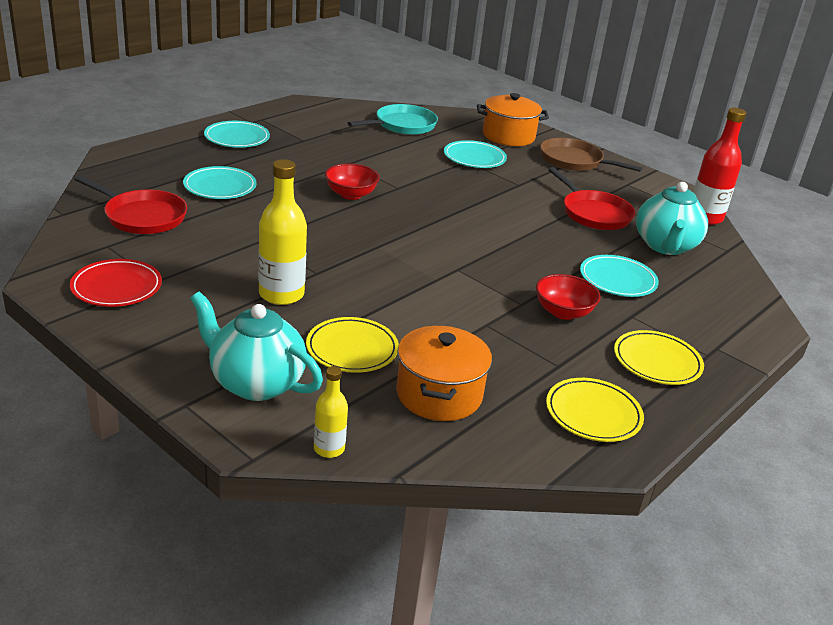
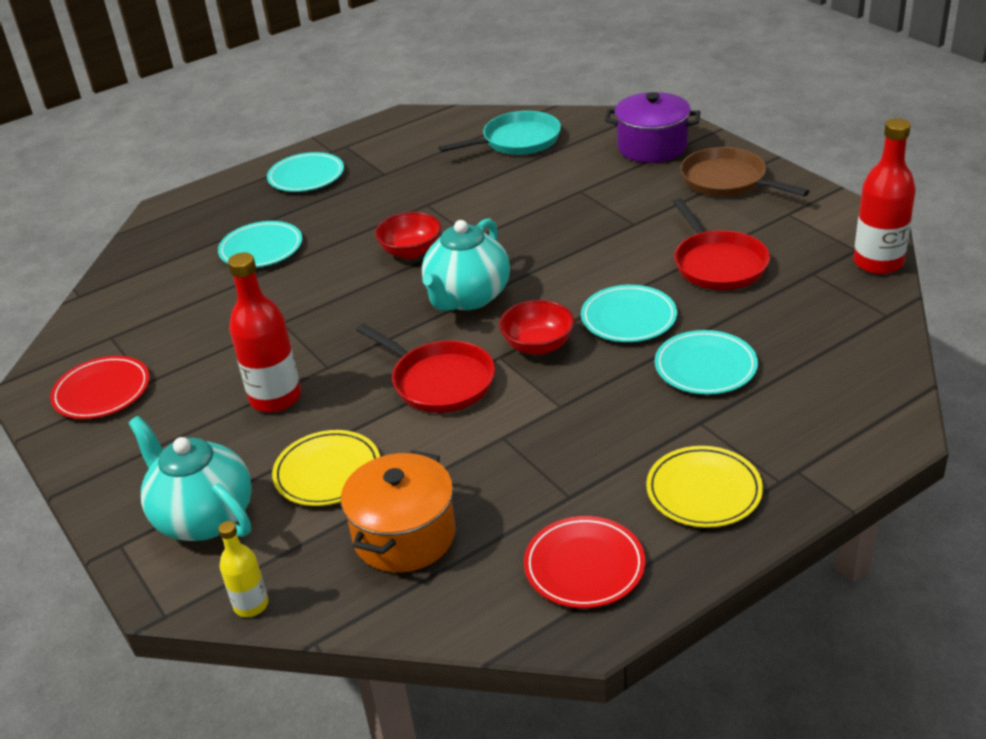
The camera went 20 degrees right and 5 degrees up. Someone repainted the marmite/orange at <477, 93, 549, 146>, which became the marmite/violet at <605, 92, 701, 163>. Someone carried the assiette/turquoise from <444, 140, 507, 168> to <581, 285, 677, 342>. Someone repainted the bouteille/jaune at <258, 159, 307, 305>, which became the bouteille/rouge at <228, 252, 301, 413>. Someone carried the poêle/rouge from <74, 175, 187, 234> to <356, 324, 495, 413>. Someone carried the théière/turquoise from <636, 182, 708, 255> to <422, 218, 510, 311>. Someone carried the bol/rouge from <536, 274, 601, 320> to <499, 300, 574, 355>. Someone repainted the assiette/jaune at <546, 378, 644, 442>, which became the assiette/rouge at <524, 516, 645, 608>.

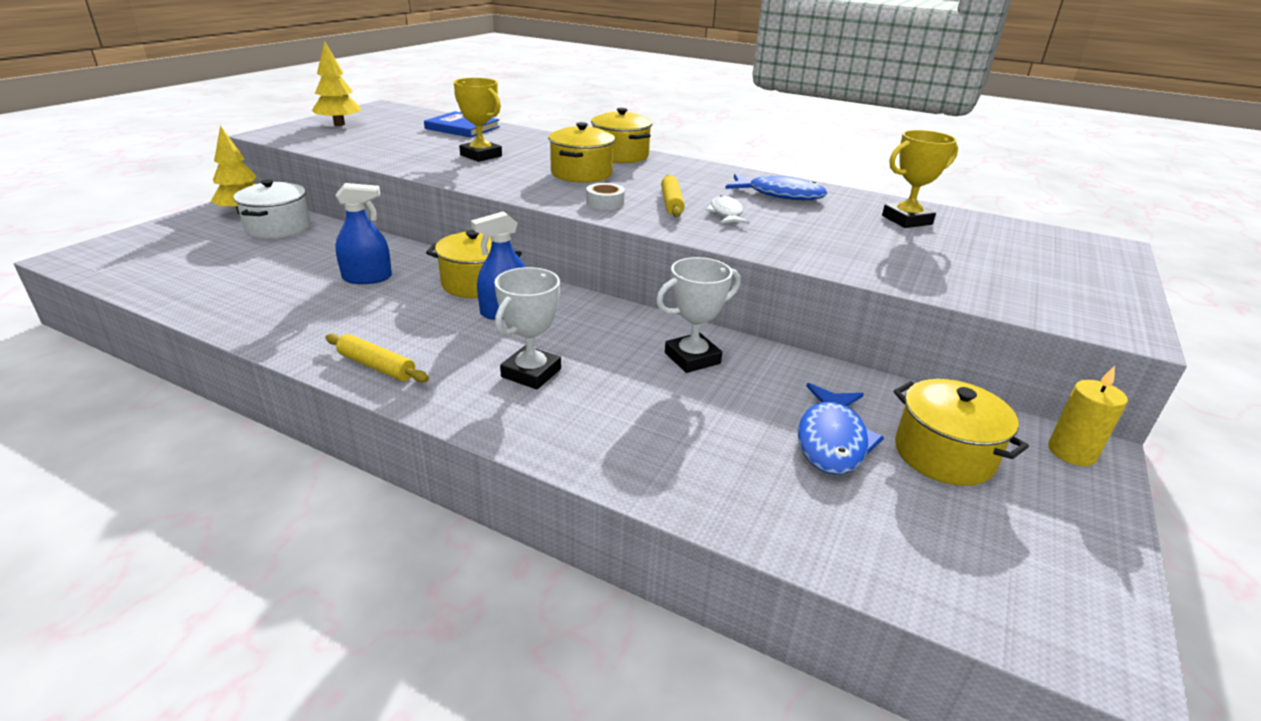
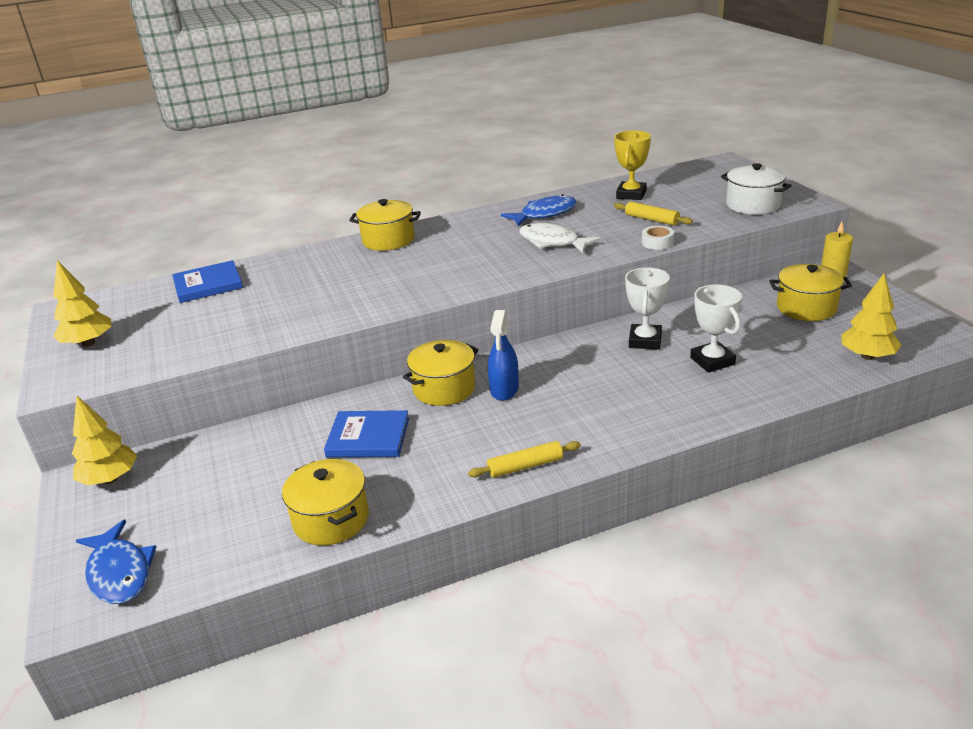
The camera went 45 degrees left and 0 degrees up. Someone took away the trophée/jaune at <454, 78, 502, 162>. Someone carried the marmite/jaune from <548, 122, 615, 183> to <282, 459, 369, 545>. Someone carried the rouleau à pâtisserie/jaune from <661, 175, 685, 217> to <614, 201, 693, 226>. Someone carried the marmite/blanc from <234, 179, 311, 239> to <721, 163, 792, 215>. Someone swapped the vaporisateur/bleu at <335, 183, 392, 284> for the livre/bleu at <324, 410, 409, 457>. Someone carried the ruban adhésif/blanc from <586, 183, 625, 210> to <642, 226, 674, 250>. Someone scaled the poisson/blanc at <706, 195, 749, 224> by 1.58. Someone carried the trophée/blanc from <494, 267, 561, 390> to <690, 284, 742, 373>. Someone carried the poisson/bleu from <798, 383, 884, 474> to <75, 519, 156, 604>. Someone put down the arbre/jaune at <841, 274, 901, 360>.

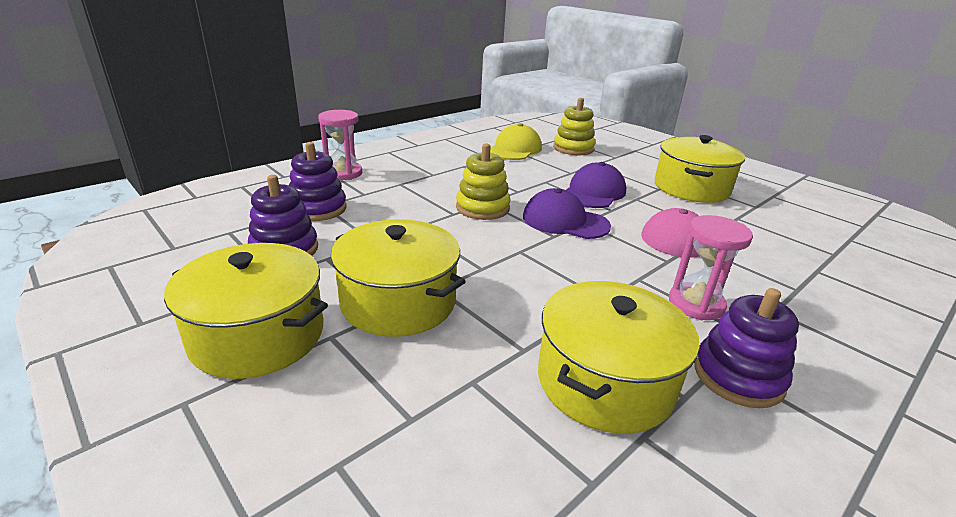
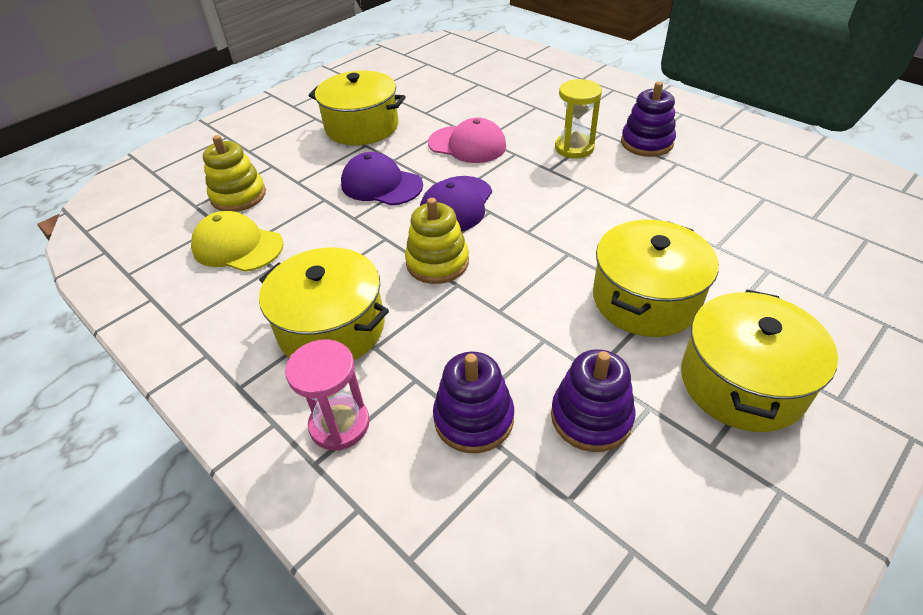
The camera went 90 degrees left and 15 degrees up. Someone repainted the sablier/rose at <669, 215, 753, 320>, which became the sablier/jaune at <555, 79, 602, 158>. Someone carried the marmite/jaune from <538, 281, 700, 434> to <259, 248, 389, 360>.

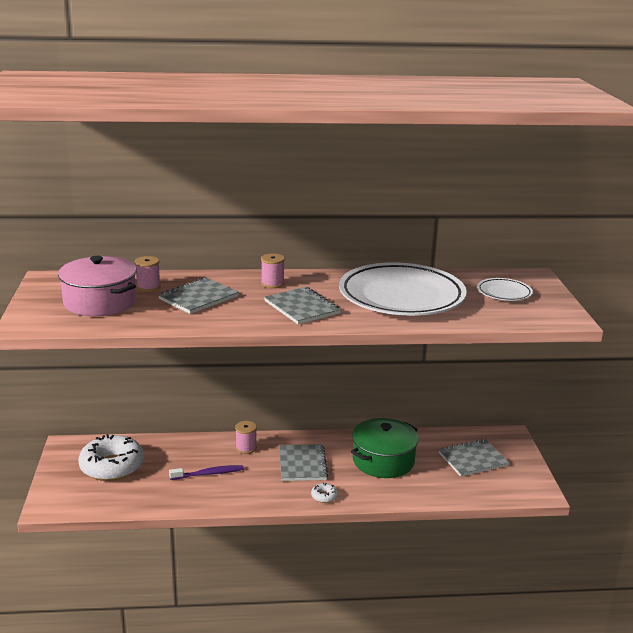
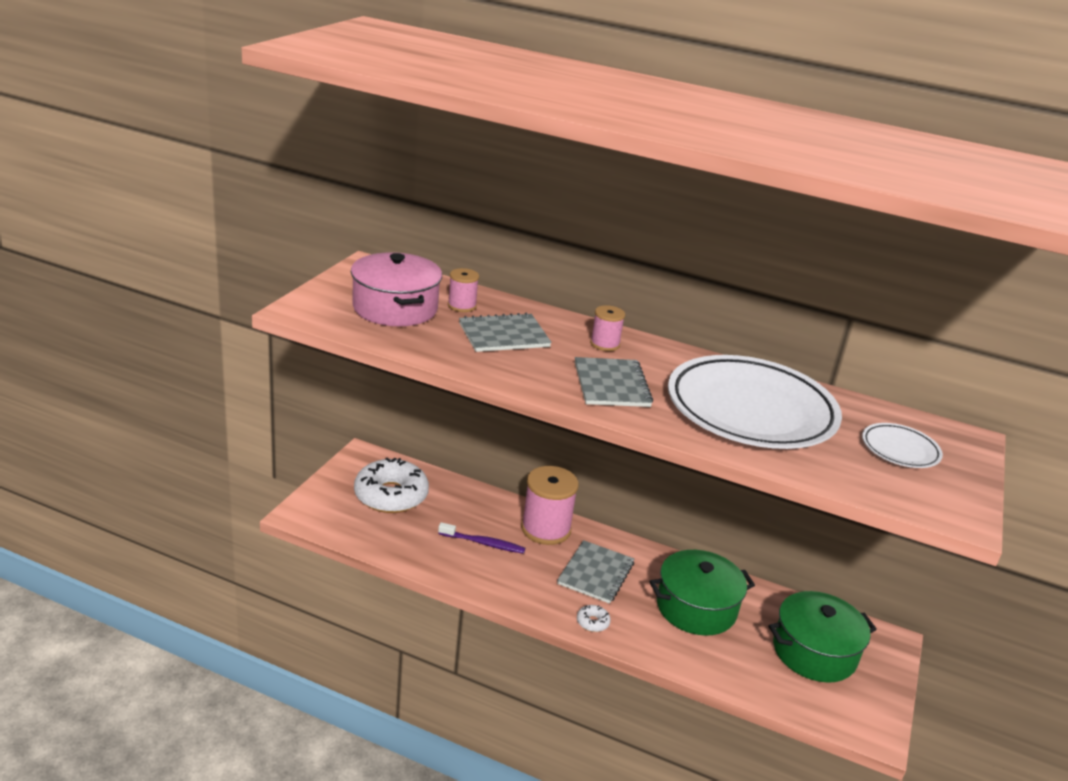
The camera went 25 degrees right and 5 degrees up. Someone scaled the bobine/rose at <235, 421, 257, 454> by 1.91. Someone swapped the carnet/gris at <439, 439, 509, 477> for the marmite/vert at <768, 591, 877, 683>.

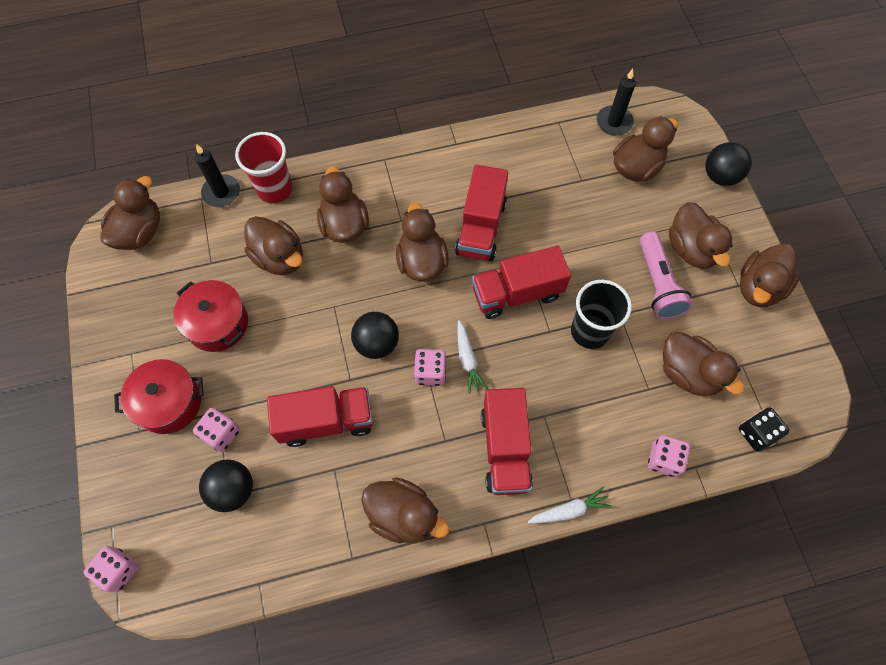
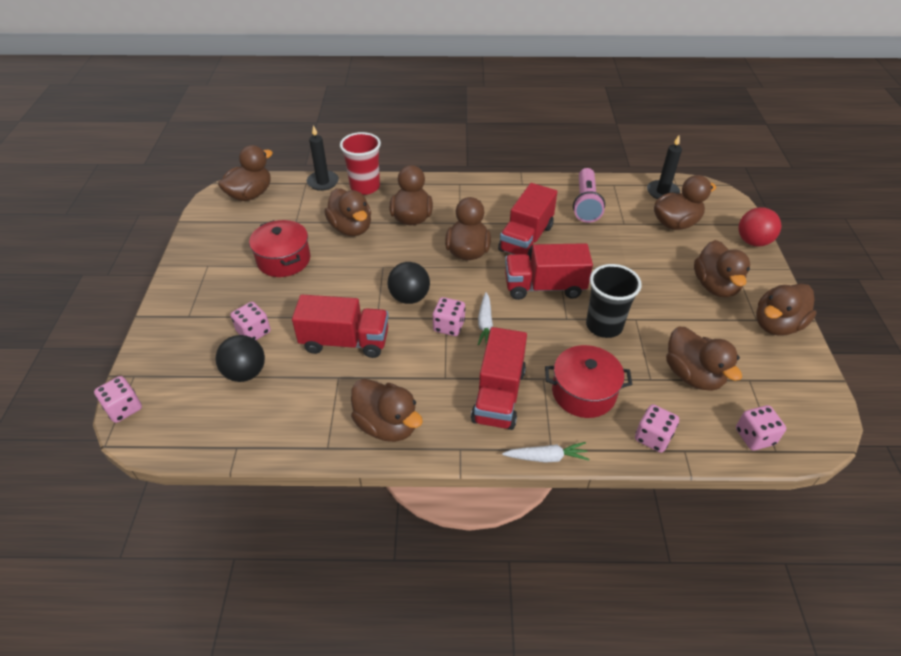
The camera went 15 degrees right and 20 degrees down. Someone repainted the balle/noir at <705, 142, 752, 186>, which became the balle/rouge at <739, 207, 781, 247>. Someone carried the lampe de poche/rose from <639, 232, 693, 320> to <573, 168, 605, 223>. Someone carried the marmite/rouge from <114, 359, 204, 434> to <545, 345, 633, 418>. Someone repainted the dé/noir at <739, 407, 789, 452>, which became the dé/rose at <736, 405, 786, 451>.

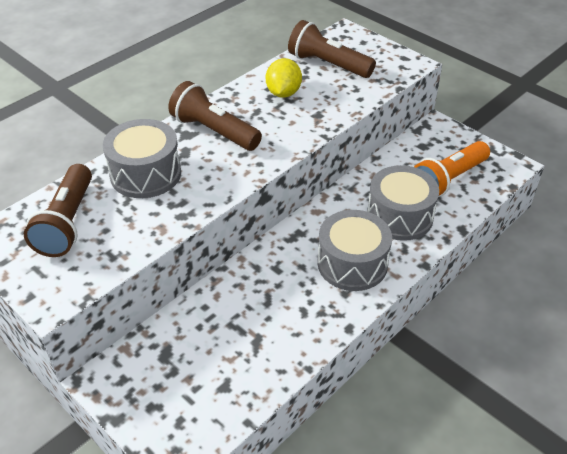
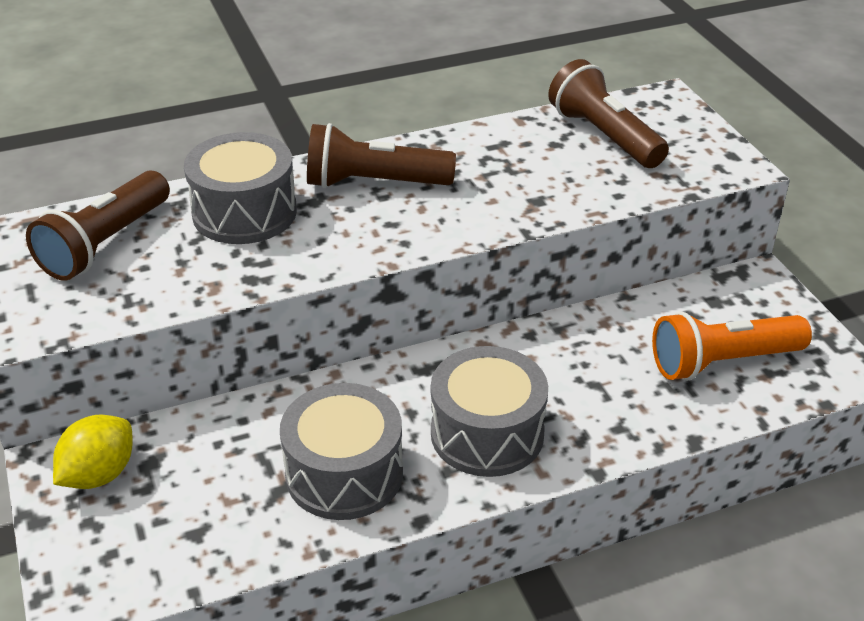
The camera went 25 degrees right and 5 degrees down. Someone carried the citron/jaune from <266, 58, 302, 98> to <53, 415, 133, 489>. Someone rotated the lampe de poche/marron at <168, 81, 262, 151> by 60 degrees counterclockwise. Someone carried the tambour/gris from <367, 165, 439, 241> to <280, 383, 403, 520>.

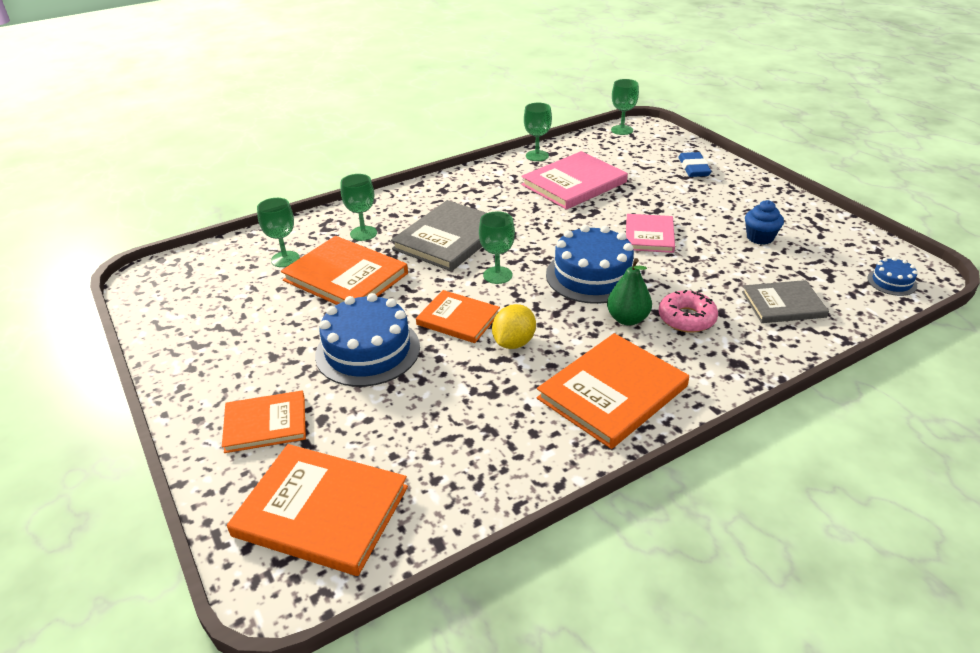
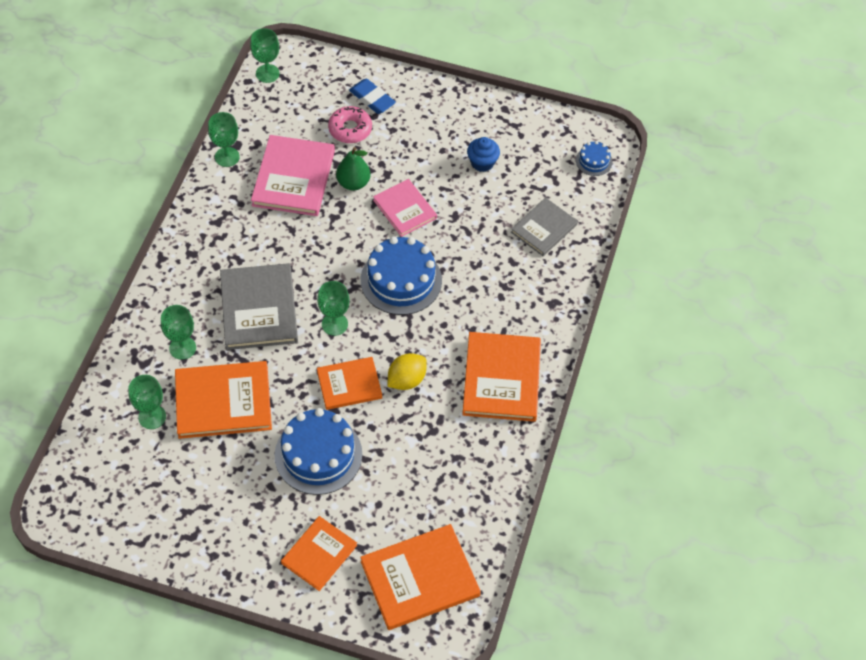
The camera went 45 degrees left and 20 degrees up. Someone carried the poire/vert from <607, 258, 652, 326> to <336, 147, 370, 190>. Someone carried the beignet/rose from <658, 290, 718, 333> to <328, 106, 372, 143>. Someone rotated the citron/jaune at <492, 304, 536, 349> by 60 degrees clockwise.

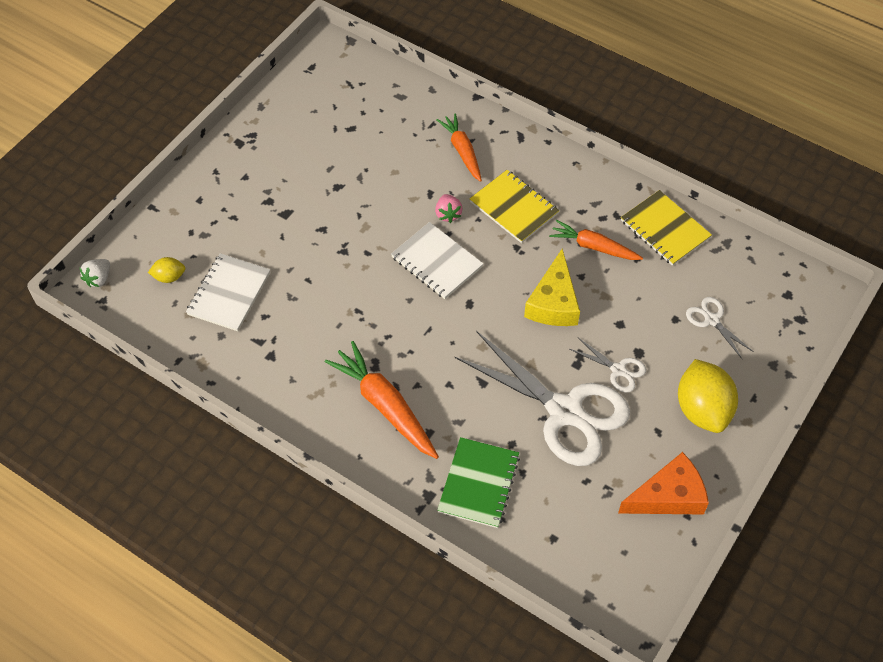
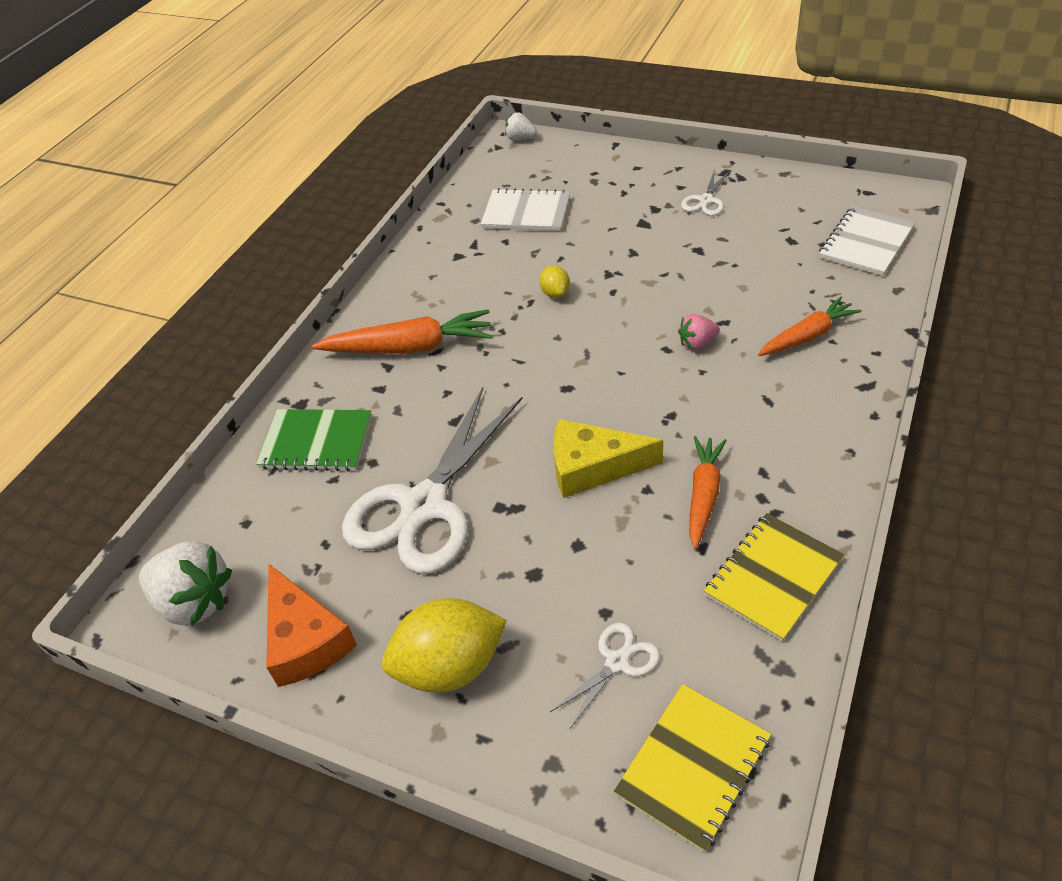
The camera went 85 degrees right and 10 degrees down. Someone carried the carnet/jaune from <469, 170, 559, 243> to <613, 684, 771, 853>. Someone carried the carnet/blanc from <391, 222, 484, 299> to <819, 207, 915, 276>. Someone carried the citron/jaune from <148, 257, 185, 283> to <539, 265, 570, 298>. Someone carried the ciseaux/blanc from <570, 338, 646, 393> to <681, 169, 730, 216>. Someone rotated the carotte/orange at <325, 341, 439, 459> by 45 degrees clockwise. Someone put down the fraise/blanc at <139, 541, 232, 626>.

